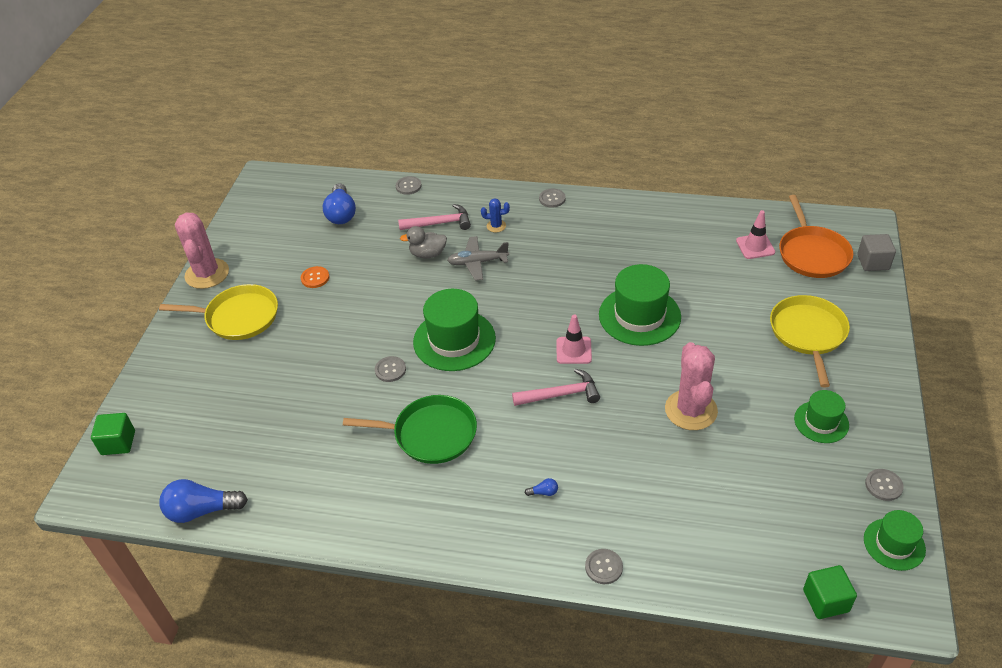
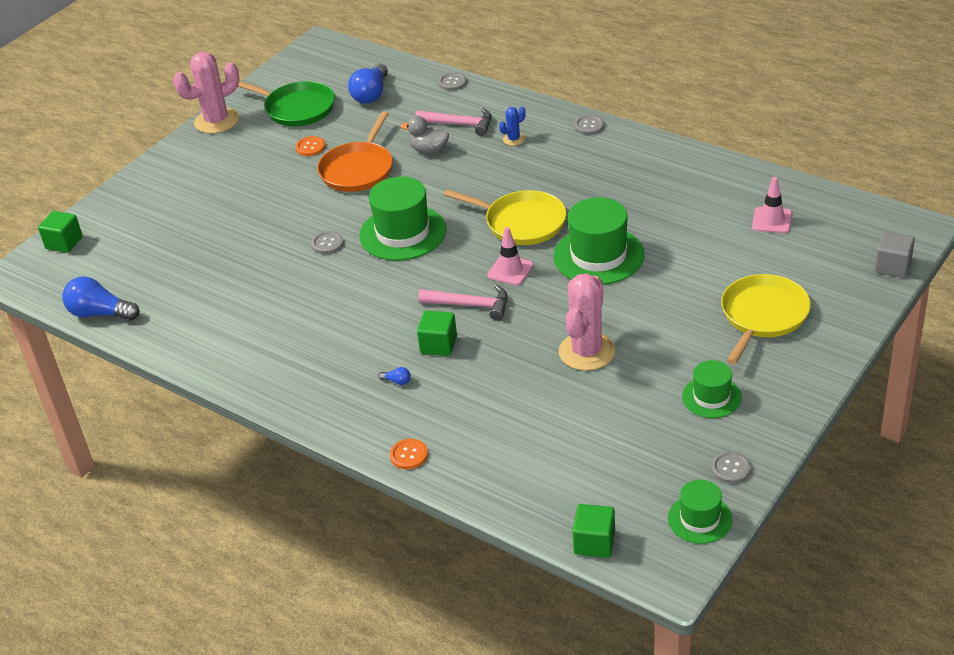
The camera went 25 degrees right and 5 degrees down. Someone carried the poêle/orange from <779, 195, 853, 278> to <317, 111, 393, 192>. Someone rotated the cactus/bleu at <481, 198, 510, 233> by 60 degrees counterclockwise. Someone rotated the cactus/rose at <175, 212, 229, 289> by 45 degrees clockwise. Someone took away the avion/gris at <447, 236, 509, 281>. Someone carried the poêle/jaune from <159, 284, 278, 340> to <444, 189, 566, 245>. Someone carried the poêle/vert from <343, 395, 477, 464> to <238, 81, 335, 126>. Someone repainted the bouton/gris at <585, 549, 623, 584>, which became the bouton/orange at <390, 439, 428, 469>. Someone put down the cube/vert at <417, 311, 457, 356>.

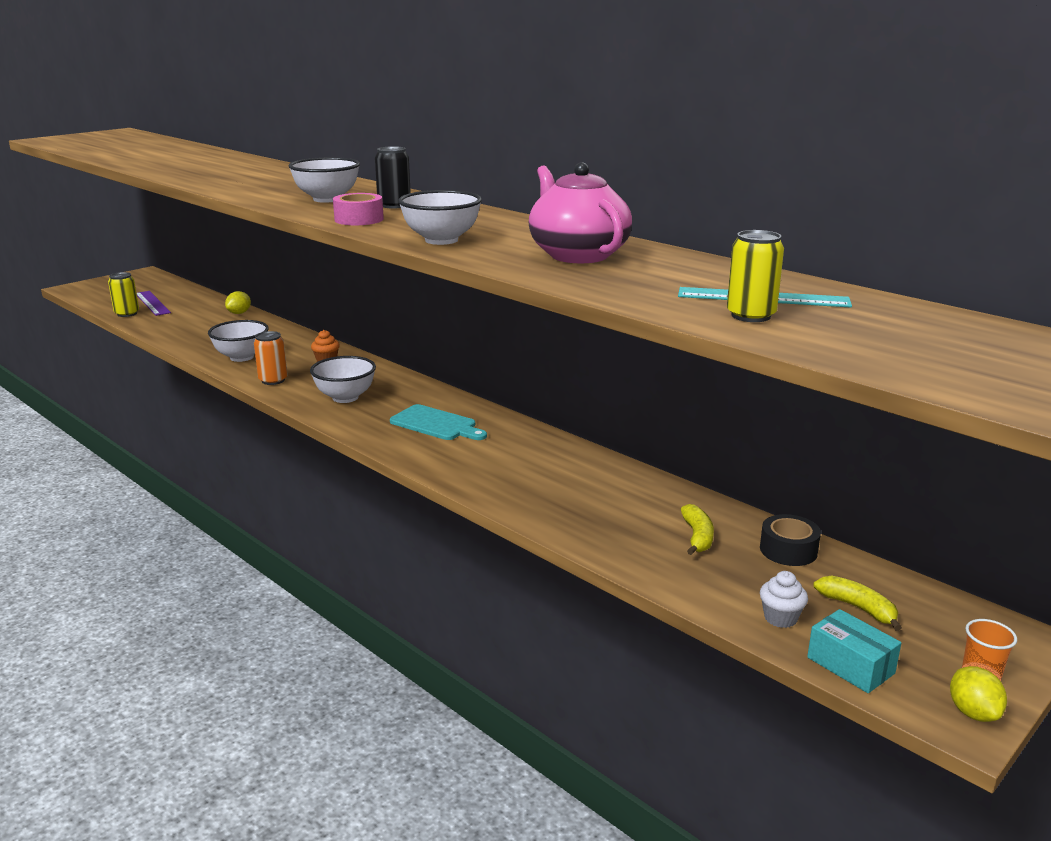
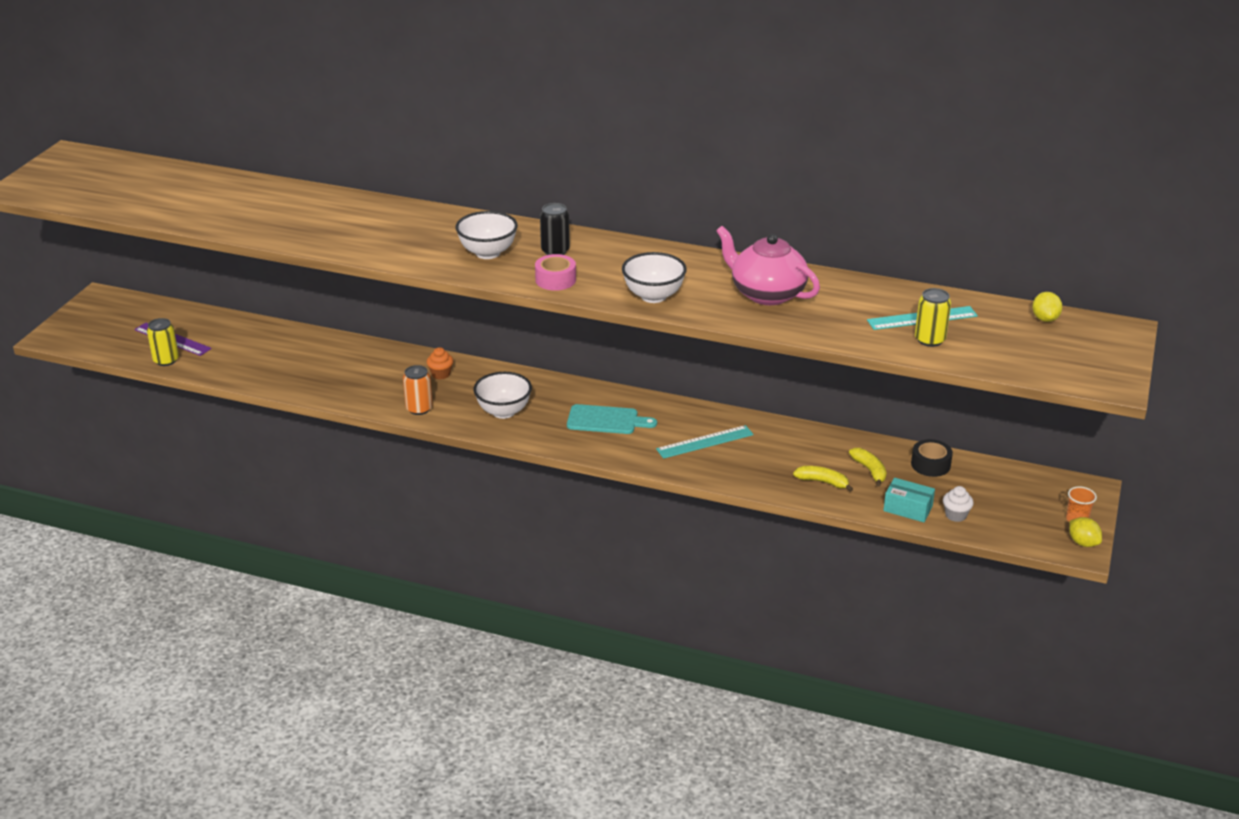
The camera went 25 degrees left and 10 degrees up. Someone carried the citron/jaune from <225, 291, 251, 314> to <1032, 292, 1062, 322>. Someone took away the bol/blanc at <208, 320, 269, 362>. Someone carried the banane/jaune from <813, 575, 902, 631> to <793, 466, 853, 492>. Someone carried the boîte/turquoise from <807, 609, 901, 693> to <883, 478, 935, 522>. Someone put down the règle/turquoise at <656, 425, 754, 459>.

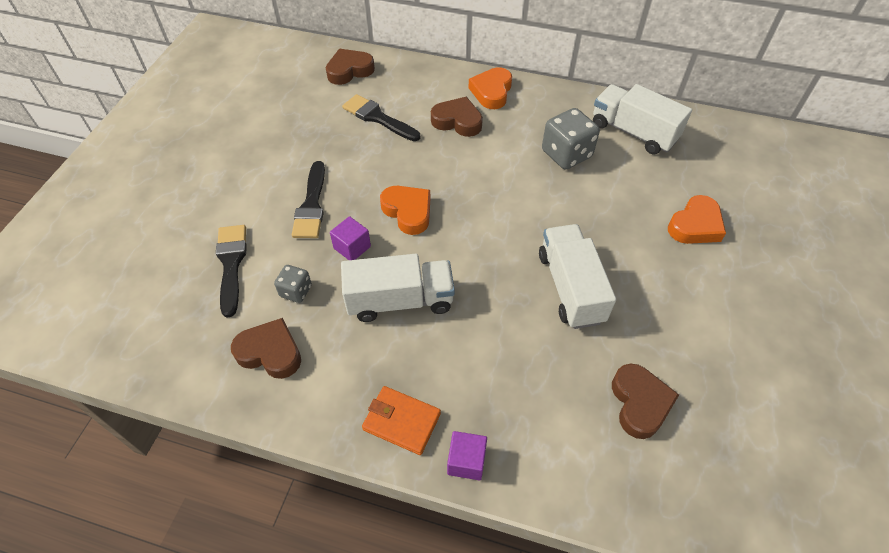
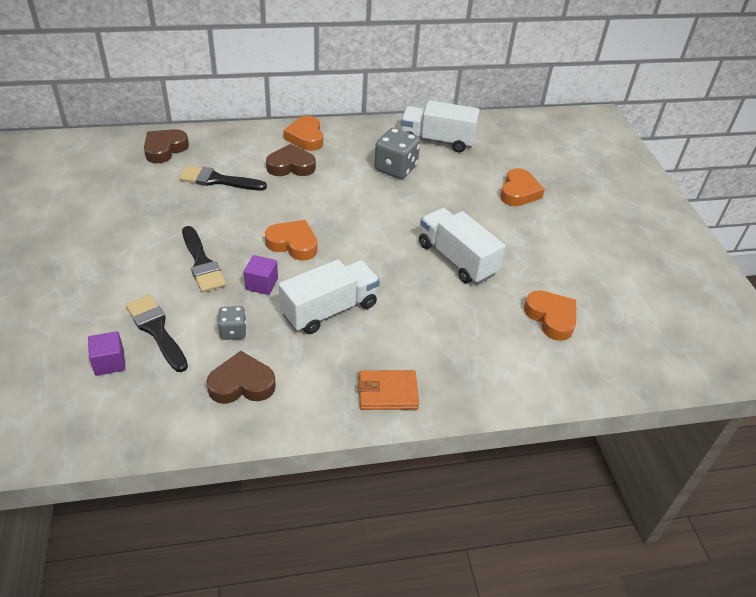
The camera went 30 degrees left and 10 degrees down. Someone repainted the cœur/marron at <612, 364, 679, 439>, which became the cœur/orange at <524, 290, 576, 341>. Someone carried the cube/violet from <447, 431, 487, 480> to <88, 331, 125, 376>.

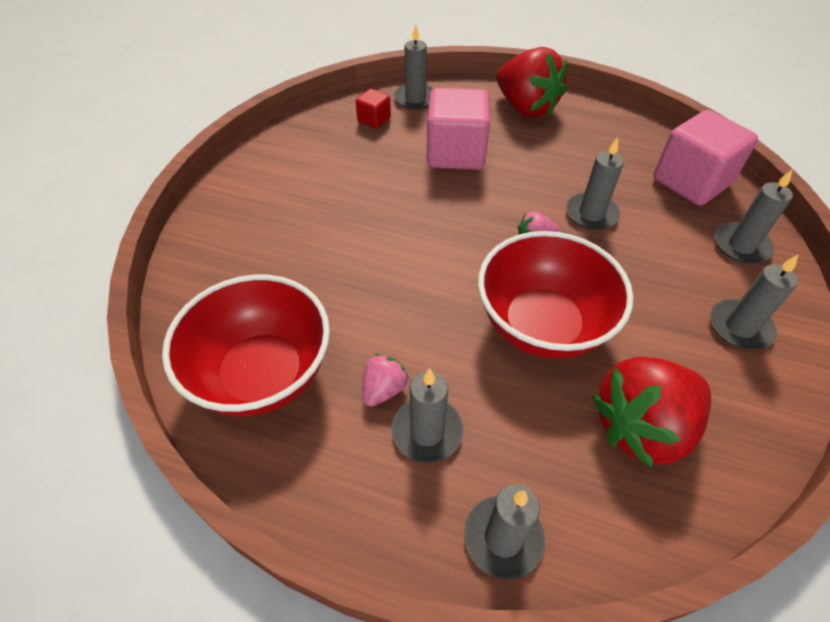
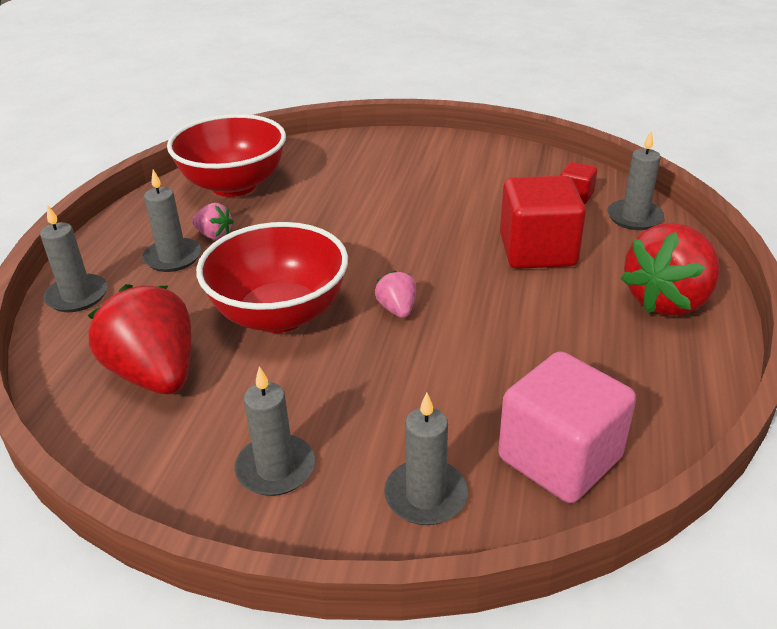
The camera went 85 degrees right and 15 degrees down. Someone repainted the cube/rose at <427, 88, 490, 170>, which became the cube/rouge at <500, 175, 586, 269>. Someone took away the bougie/gris at <566, 137, 624, 230>.

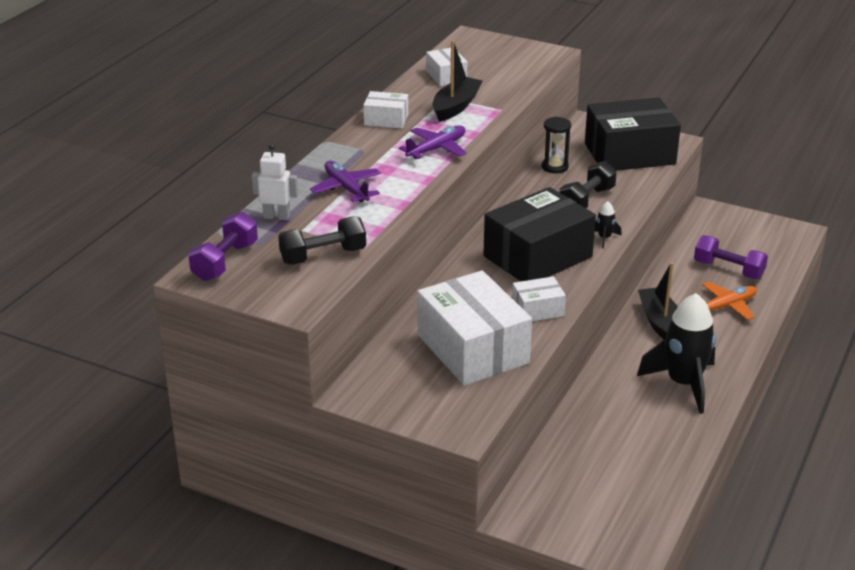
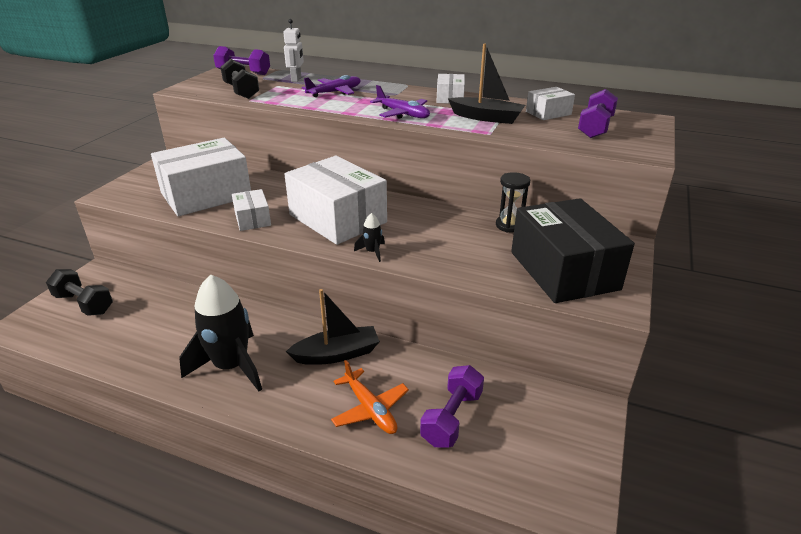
The camera went 85 degrees right and 0 degrees up. Someone carried the haltère/noir from <559, 161, 617, 208> to <46, 269, 113, 316>. Someone repainted the boîte/noir at <483, 187, 596, 281>, which became the boîte/blanc at <285, 156, 387, 245>. Someone put down the haltère/violet at <578, 89, 618, 138>.

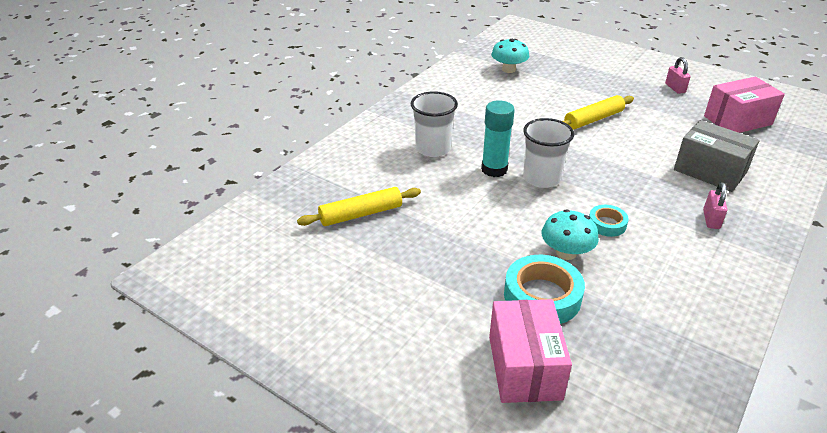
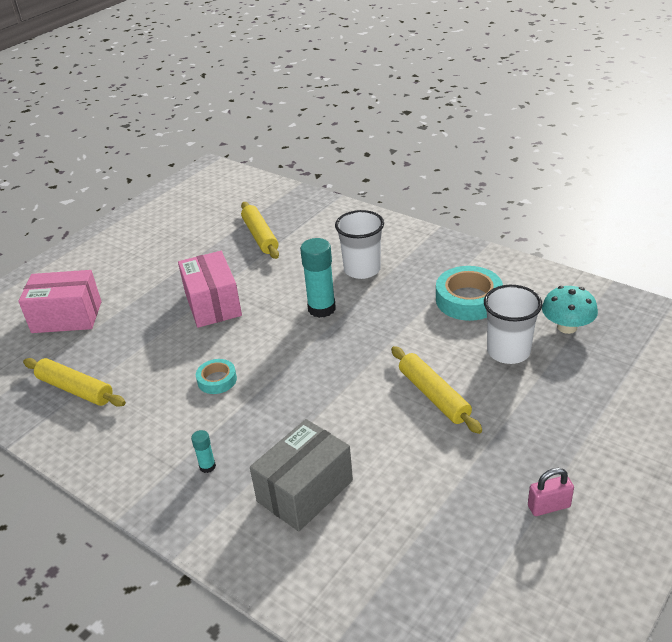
The camera went 95 degrees right and 0 degrees up. Someone carried the boîte/rose from <704, 77, 785, 133> to <178, 251, 242, 328>. Someone carried the gobelet/blanc from <523, 118, 574, 188> to <484, 285, 542, 364>. Someone swapped the cadenas/rose at <703, 182, 727, 229> for the bâton de colle/turquoise at <191, 430, 216, 473>. Someone took away the champignon/turquoise at <542, 209, 599, 260>. Someone carried the ruban adhésif/turquoise from <504, 255, 585, 324> to <436, 266, 503, 321>. Someone put down the rouleau à pâtisserie/jaune at <23, 358, 126, 407>.

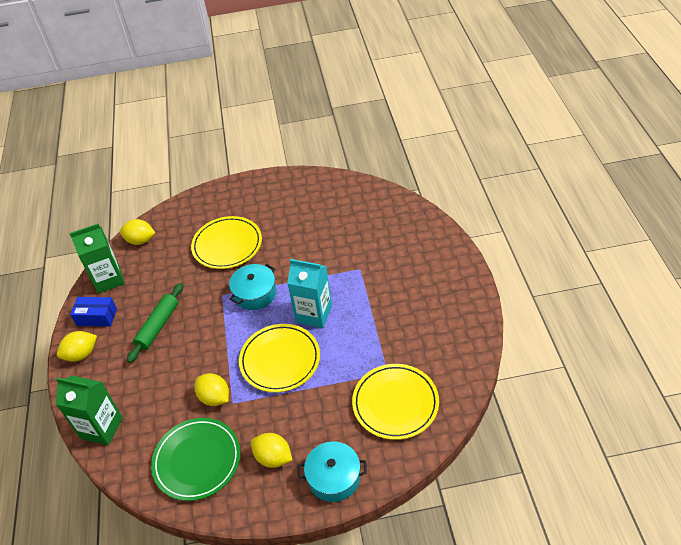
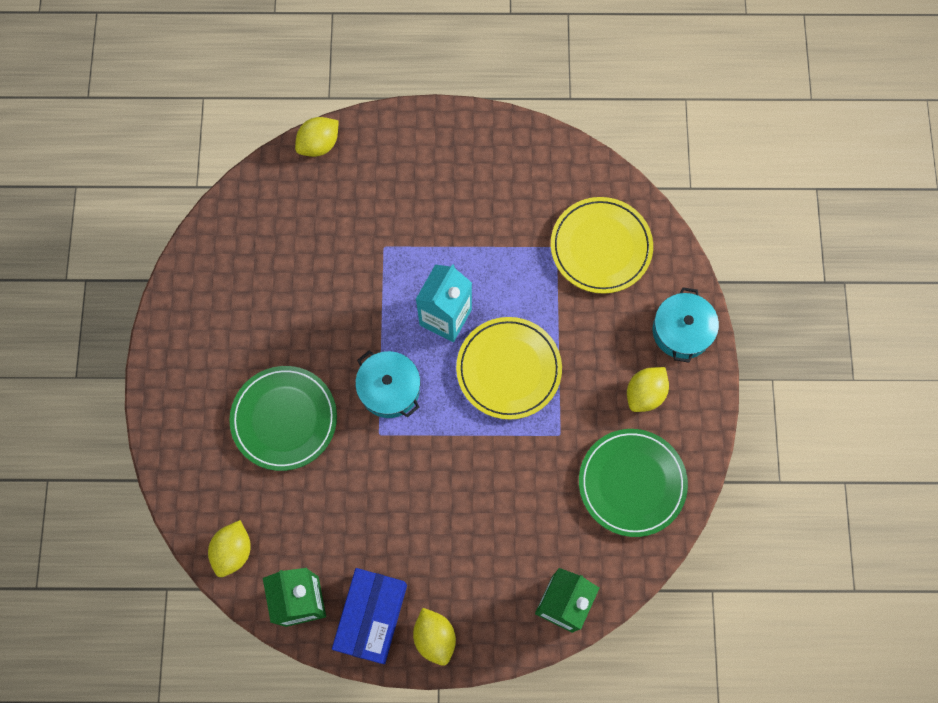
The camera went 85 degrees left and 25 degrees up. Someone repainted the assiette/jaune at <191, 216, 262, 269>, which became the assiette/vert at <229, 366, 337, 471>. Someone took away the rouleau à pâtisserie/vert at <127, 283, 183, 363>. Someone scaled the boîte/bleu at <70, 297, 117, 327> by 1.52. Someone carried the citron/jaune from <194, 373, 229, 406> to <295, 117, 339, 157>.

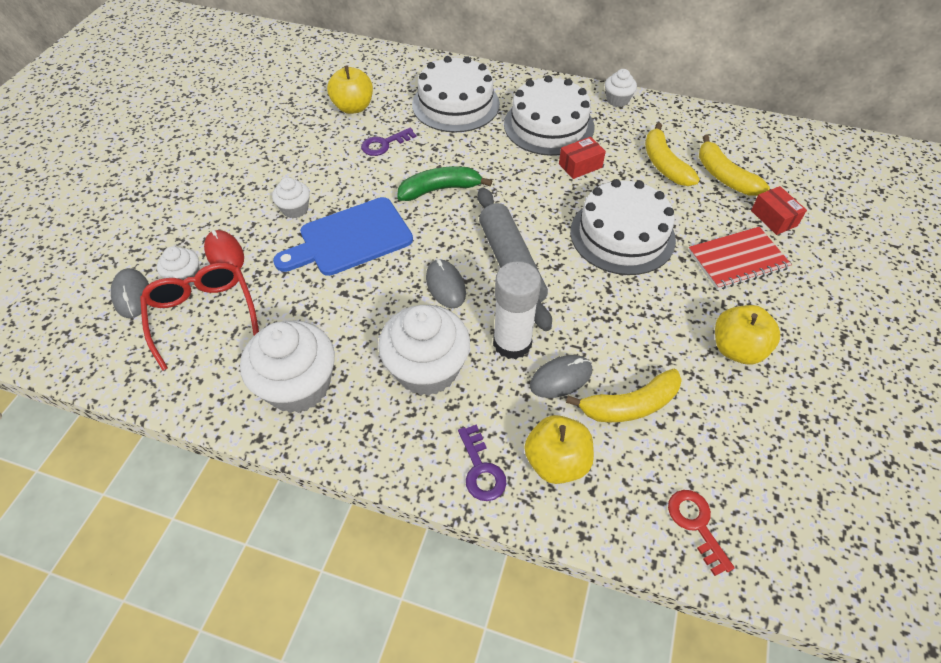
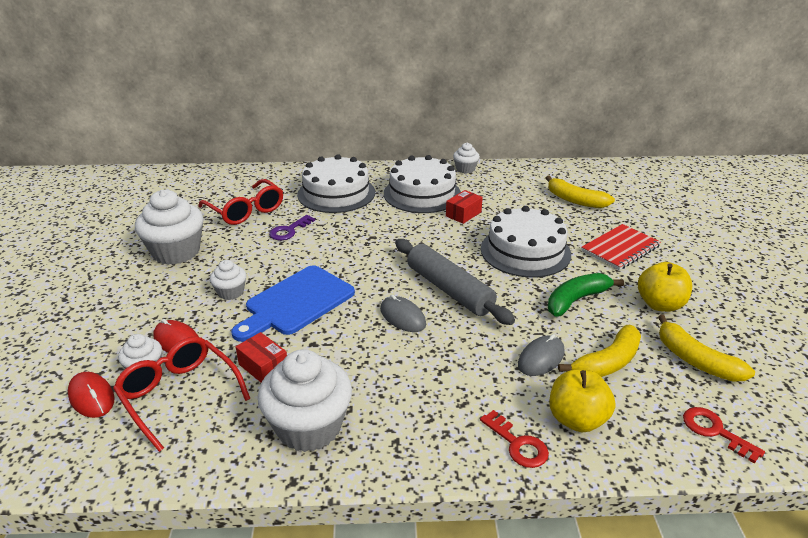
The camera went 20 degrees left and 20 degrees down. Someone swapped the pomme/jaune at <327, 65, 373, 114> for the lunettes/rouge at <198, 179, 283, 225>. Someone carried the banane/jaune from <645, 123, 700, 186> to <658, 314, 755, 382>. Someone carried the banane/vert from <397, 166, 492, 201> to <548, 273, 624, 317>. Someone carried the boîte/rouge from <751, 186, 807, 235> to <236, 332, 287, 382>. Someone took away the bâton de colle/blanc at <493, 261, 541, 359>. Someone repainted the souris/gris at <111, 268, 149, 318>, which became the souris/rouge at <68, 372, 115, 418>. Someone carried the muffin/blanc from <378, 305, 470, 396> to <135, 190, 203, 265>. Someone repainted the clé/violet at <458, 425, 506, 501>, which became the clé/rouge at <480, 410, 549, 468>.

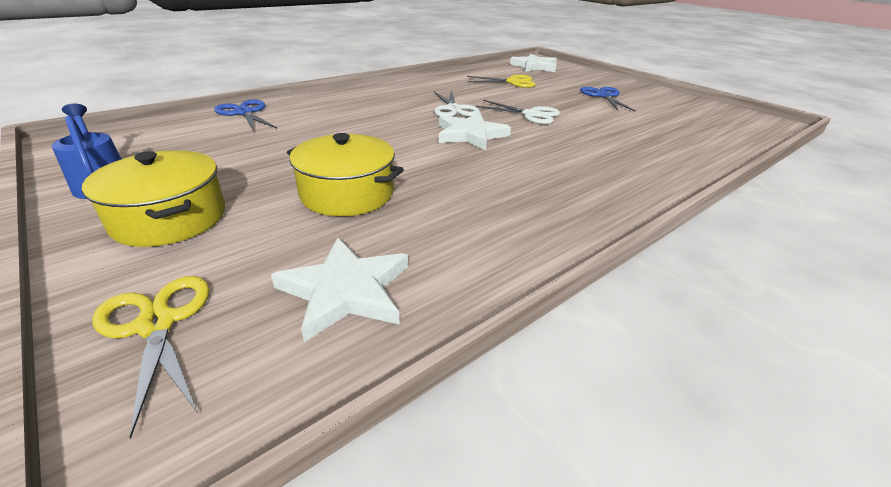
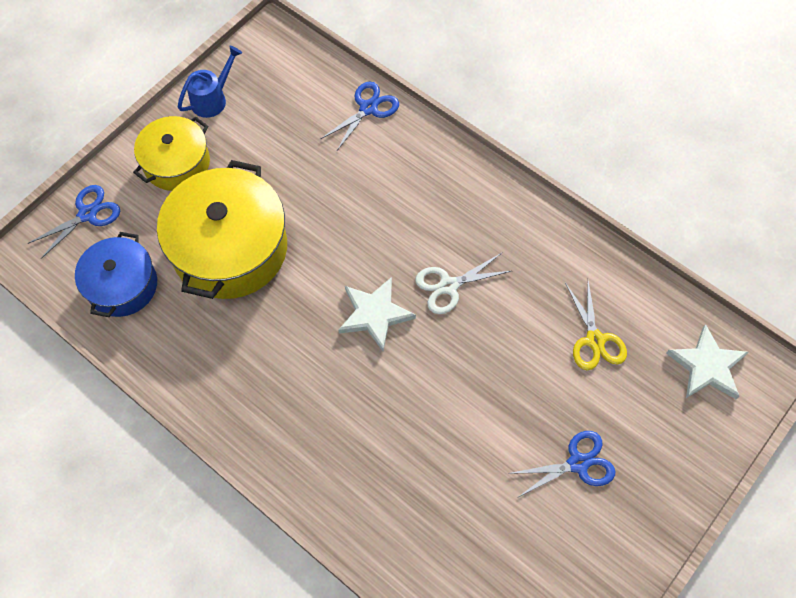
The camera went 80 degrees right and 30 degrees up. Someone took away the ciseaux/blanc at <476, 100, 560, 124>. Someone scaled the marmite/jaune at <287, 133, 404, 216> by 1.66. Someone swapped the étoile/blanc at <271, 237, 408, 342> for the marmite/bleu at <75, 232, 157, 317>. Someone repainted the ciseaux/jaune at <92, 276, 209, 439>, which became the ciseaux/bleu at <28, 185, 120, 259>.

